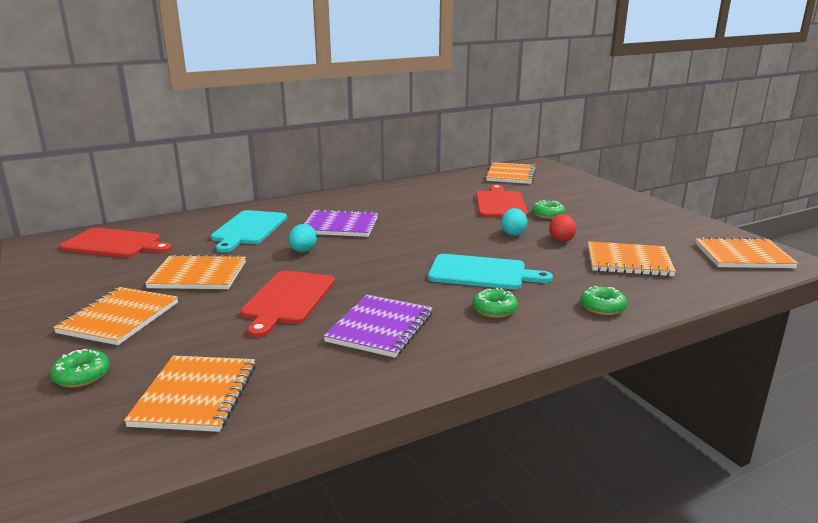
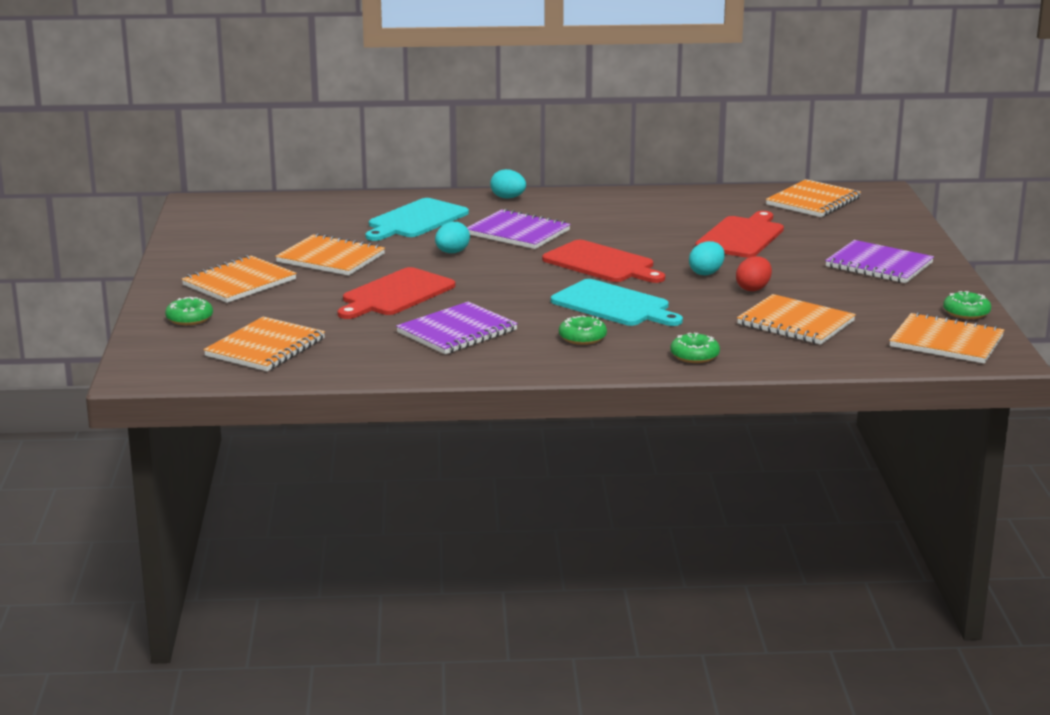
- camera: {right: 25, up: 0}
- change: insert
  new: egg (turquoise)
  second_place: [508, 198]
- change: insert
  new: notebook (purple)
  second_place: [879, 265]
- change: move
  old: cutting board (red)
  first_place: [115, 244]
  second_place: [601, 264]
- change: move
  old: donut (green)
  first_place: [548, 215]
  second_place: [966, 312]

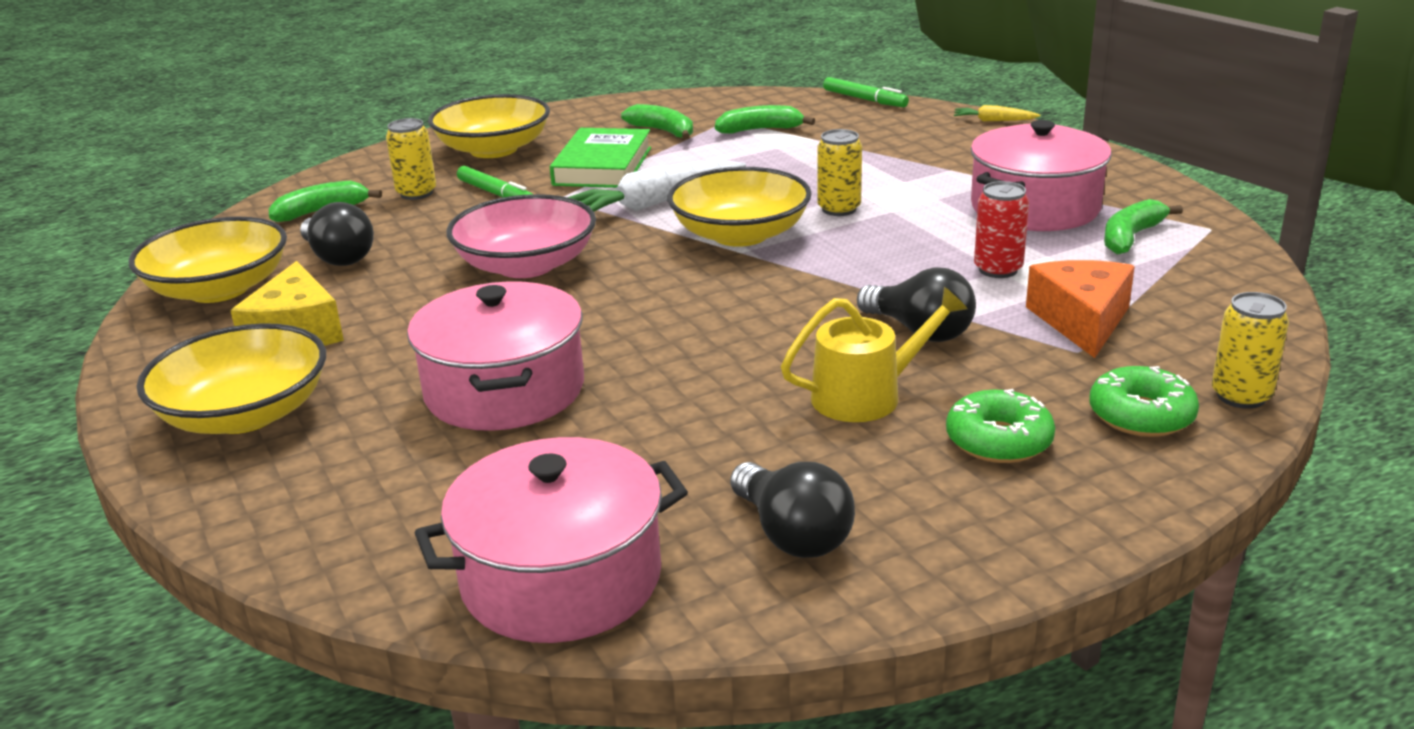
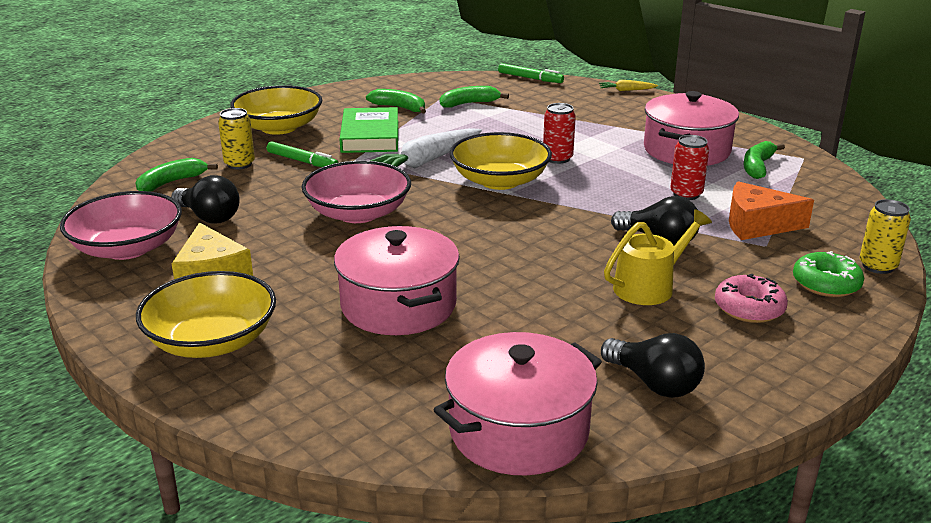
- camera: {right: -15, up: 0}
- change: recolor
  old: bowl (yellow)
  new: bowl (pink)
  first_place: [219, 289]
  second_place: [127, 248]
- change: recolor
  old: can (yellow)
  new: can (red)
  first_place: [839, 209]
  second_place: [557, 158]
- change: recolor
  old: donut (green)
  new: donut (pink)
  first_place: [998, 440]
  second_place: [749, 308]
- change: rotate
  old: cheese (orange)
  first_place: [1081, 321]
  second_place: [757, 225]
  degrees: -75

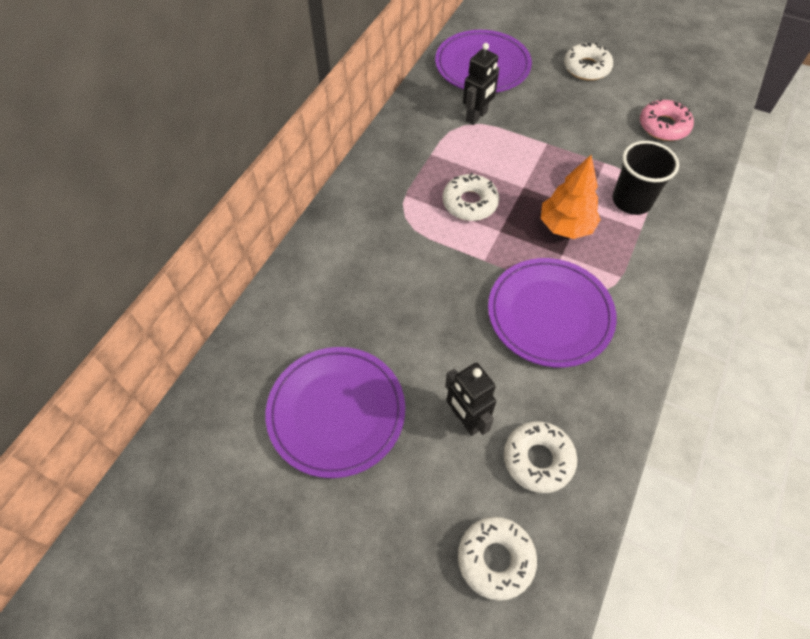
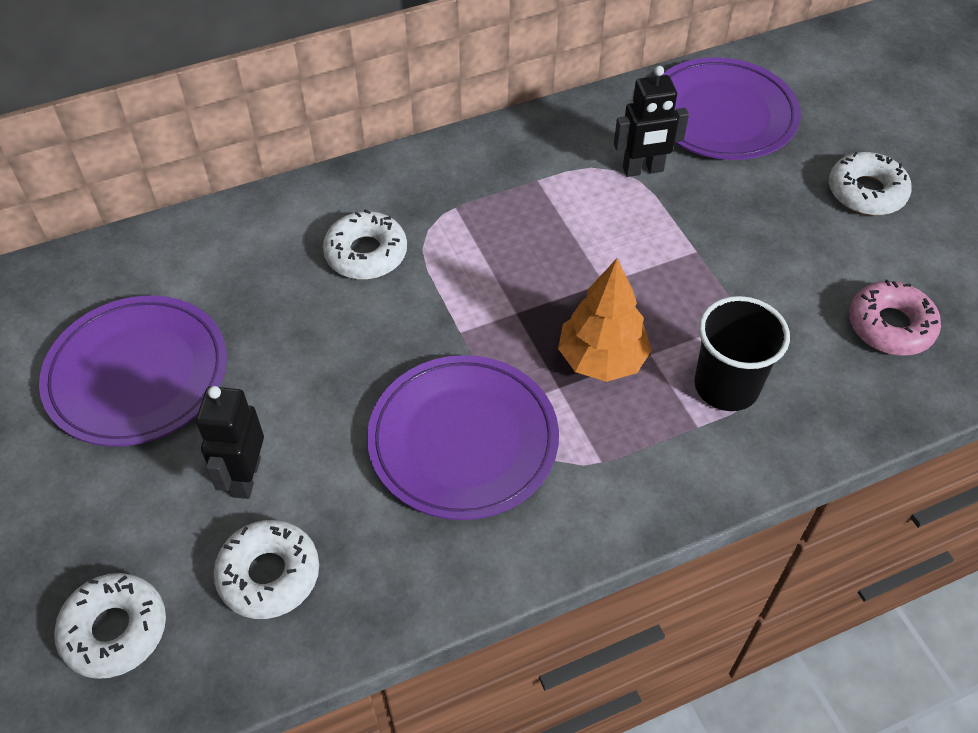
- camera: {right: 40, up: -5}
- change: move
  old: donut (white)
  first_place: [470, 203]
  second_place: [366, 253]

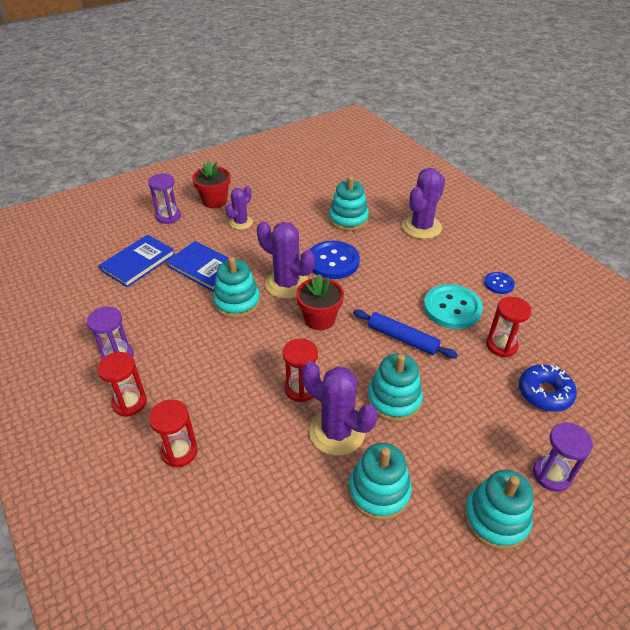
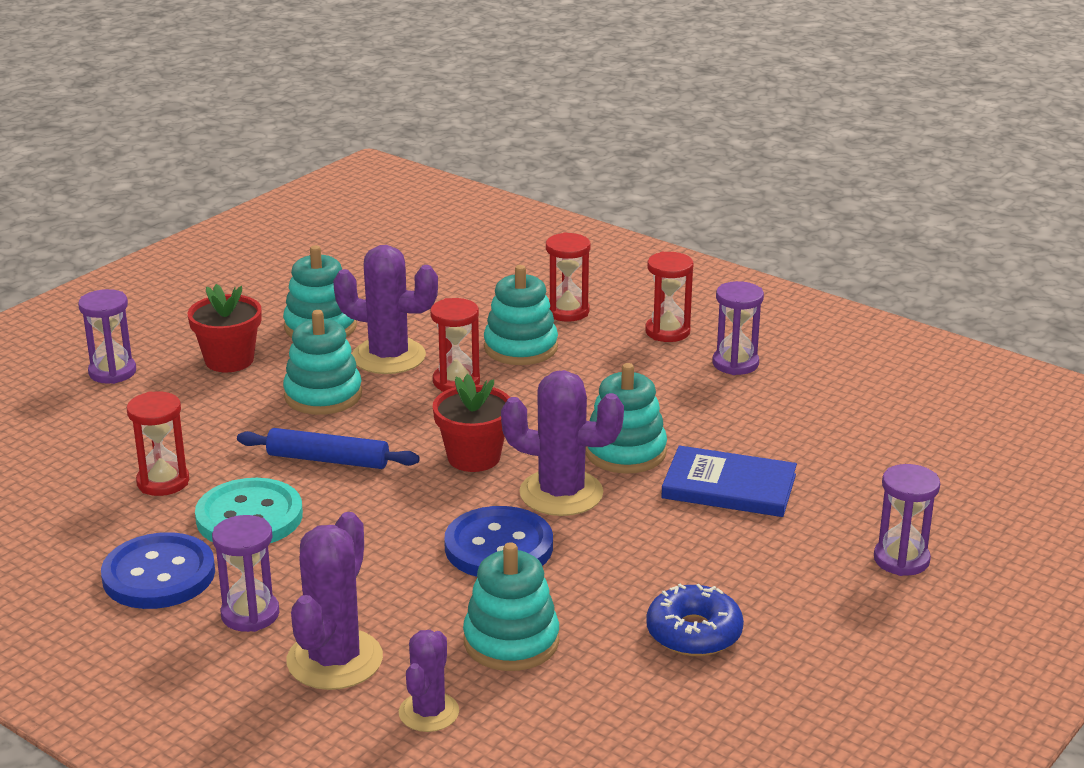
- camera: {right: 160, up: -15}
- change: delete
  old: book (blue)
  first_place: [138, 262]
- change: insert
  new: hourglass (purple)
  second_place: [250, 614]
- change: move
  old: flower pot (red)
  first_place: [214, 201]
  second_place: [229, 360]
- change: move
  old: cactus (purple)
  first_place: [241, 222]
  second_place: [429, 712]
- change: move
  old: stacking toy (turquoise)
  first_place: [496, 519]
  second_place: [520, 347]
- change: move
  old: donut (blue)
  first_place: [544, 393]
  second_place: [694, 633]
- change: resize
  old: button (blue)
  first_place: [499, 284]
  second_place: [159, 575]
  factor: 1.88

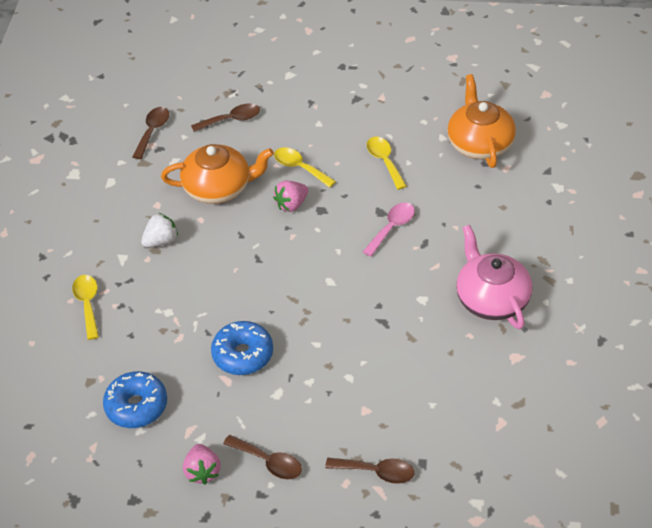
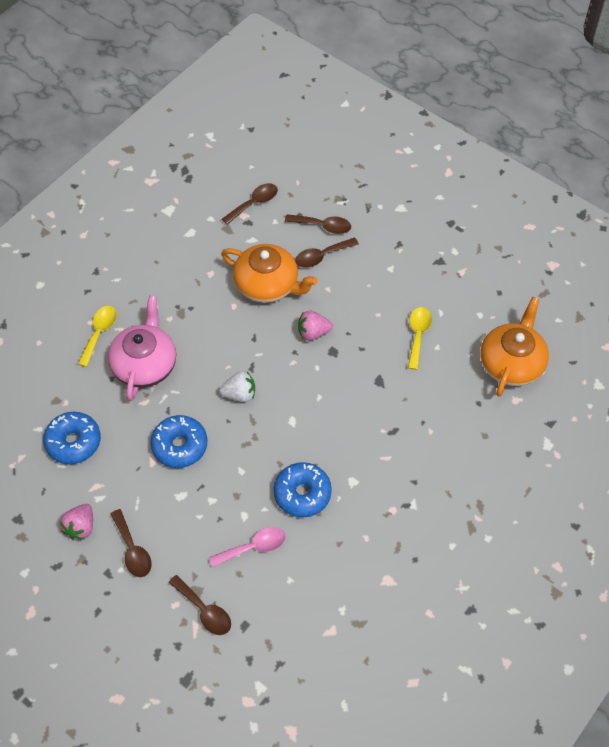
- camera: {right: 30, up: 10}
- change: delete
  old: spoon (yellow)
  first_place: [299, 167]
- change: insert
  new: donut (blue)
  second_place: [302, 494]
- change: insert
  new: spoon (brown)
  second_place: [321, 256]
- change: move
  old: strawberry (white)
  first_place: [161, 241]
  second_place: [239, 394]
- change: move
  old: spoon (pink)
  first_place: [392, 228]
  second_place: [253, 547]
- change: move
  old: teapot (pink)
  first_place: [491, 299]
  second_place: [145, 364]

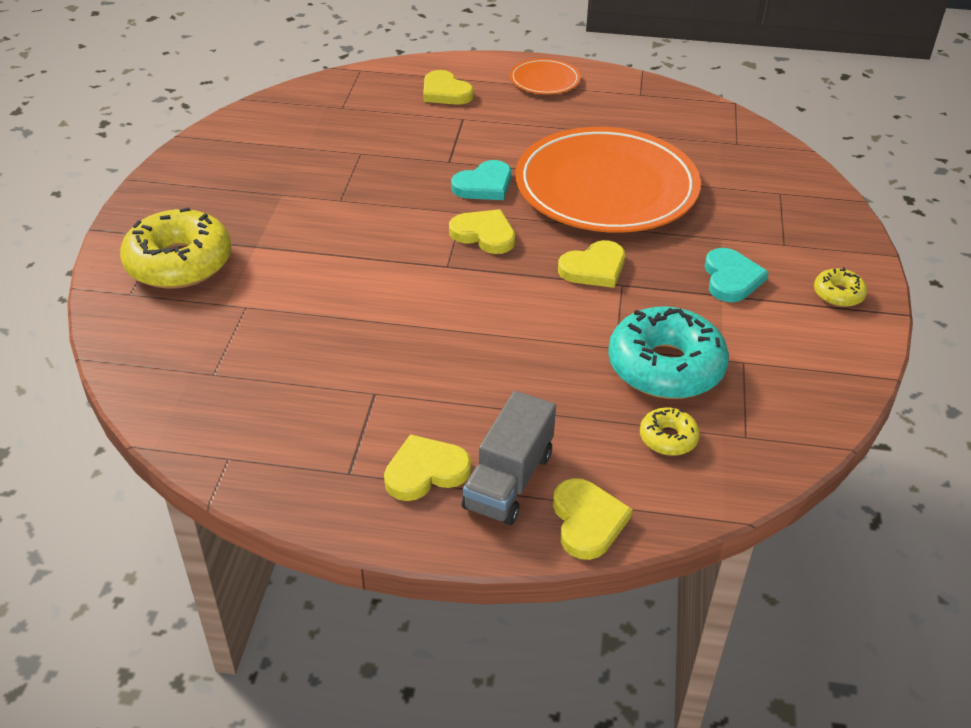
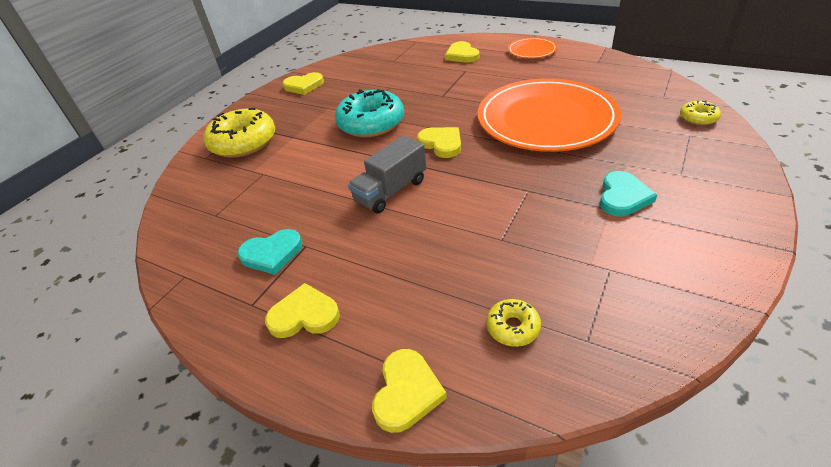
- camera: {right: 25, up: 0}
- change: move
  old: heart (turquoise)
  first_place: [484, 185]
  second_place: [272, 254]
- change: move
  old: truck (grey)
  first_place: [508, 480]
  second_place: [391, 191]
- change: move
  old: heart (yellow)
  first_place: [594, 268]
  second_place: [304, 86]
- change: move
  old: donut (turquoise)
  first_place: [665, 367]
  second_place: [371, 123]
- change: move
  old: donut (yellow)
  first_place: [838, 294]
  second_place: [698, 118]

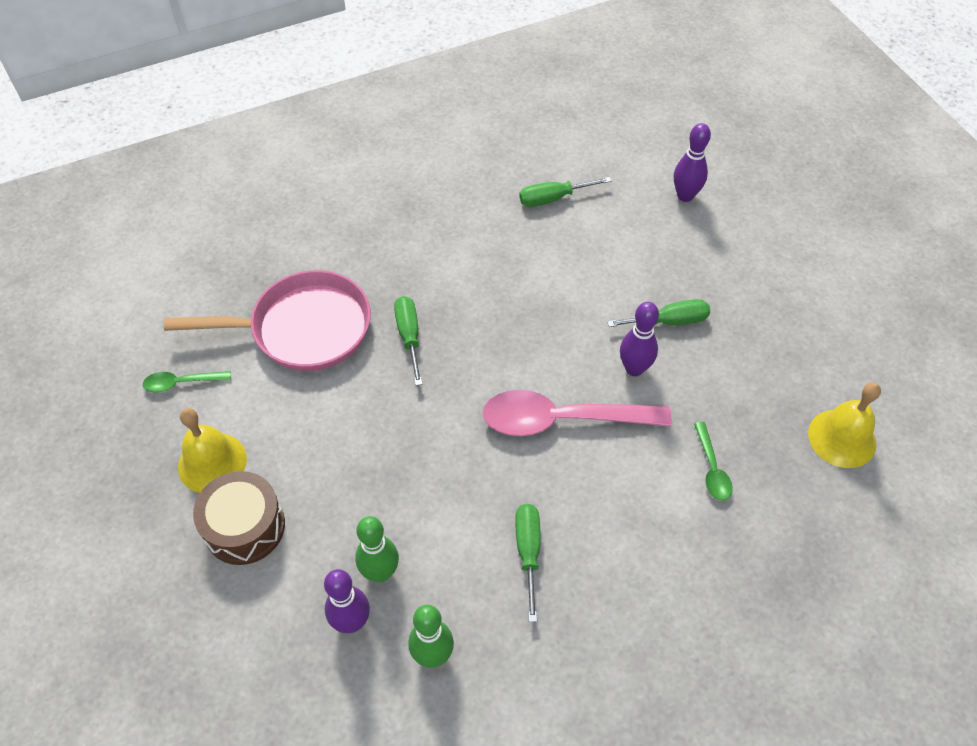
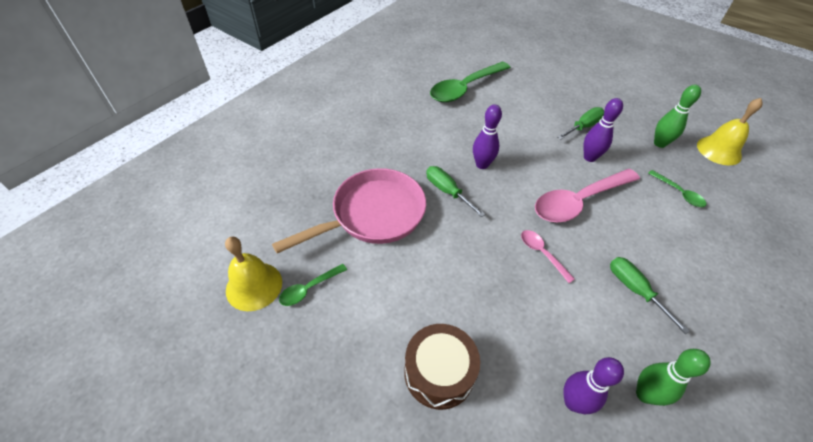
- camera: {right: -30, up: -5}
- change: insert
  new: spoon (pink)
  second_place: [542, 254]
- change: move
  old: bell (yellow)
  first_place: [212, 462]
  second_place: [254, 286]
- change: move
  old: bowling pin (green)
  first_place: [380, 572]
  second_place: [659, 143]
- change: move
  old: bowling pin (purple)
  first_place: [685, 196]
  second_place: [482, 164]
- change: replace
  old: screwdriver (green)
  new: spoon (green)
  first_place: [553, 198]
  second_place: [465, 88]

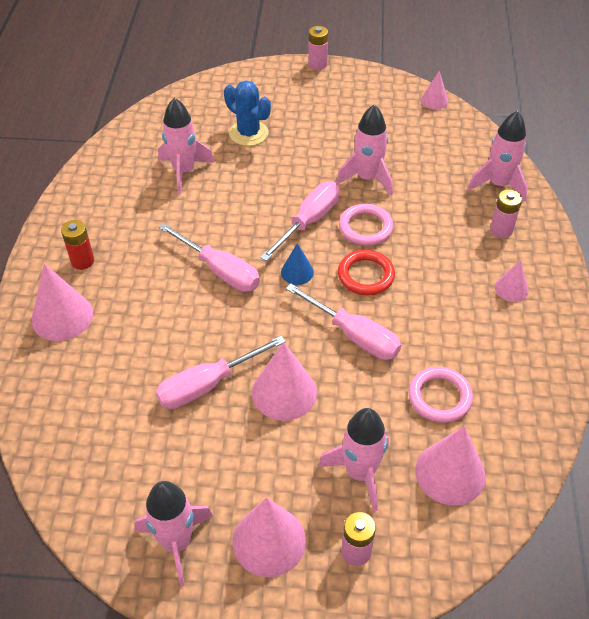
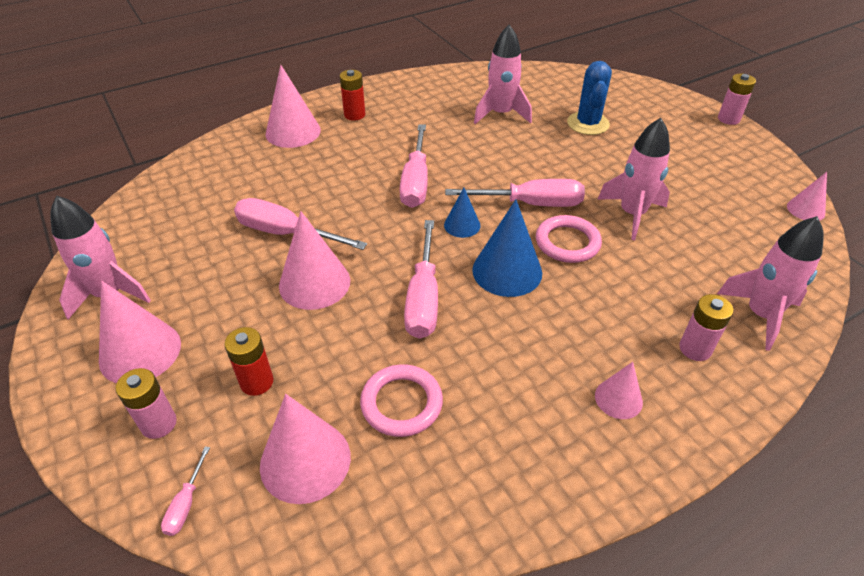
- camera: {right: 55, up: -5}
- change: insert
  new: screwdriver (pink)
  second_place: [186, 504]
- change: replace
  old: rocket (pink)
  new: battery (red)
  first_place: [360, 473]
  second_place: [257, 382]
- change: replace
  old: ring (red)
  new: cone (blue)
  first_place: [366, 275]
  second_place: [507, 271]

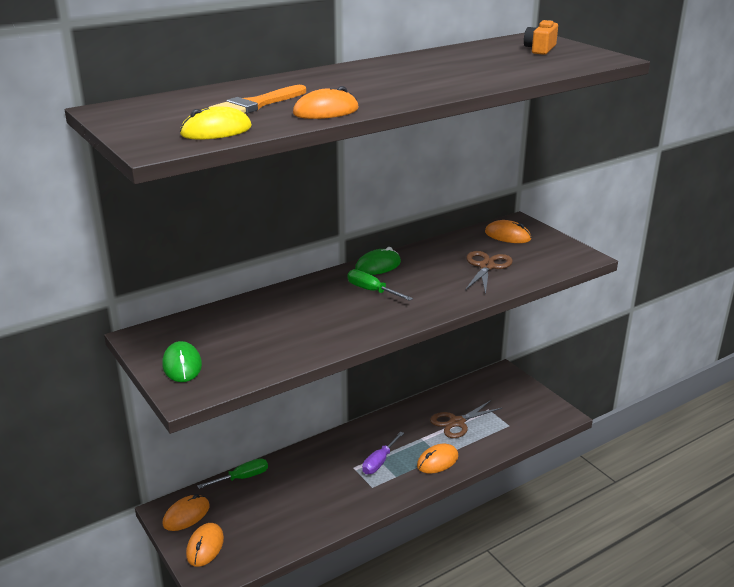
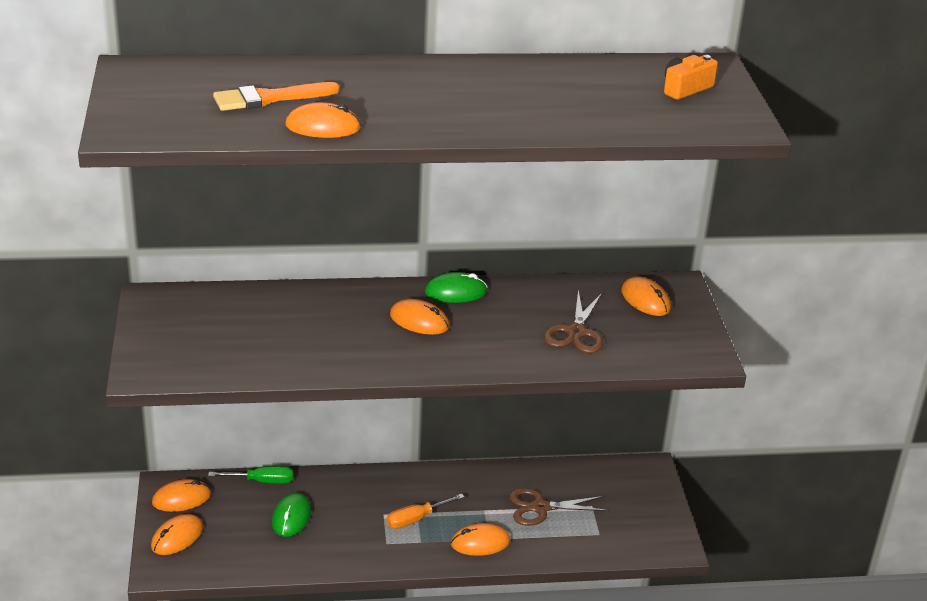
- camera: {right: 25, up: 5}
- change: delete
  old: mouse (yellow)
  first_place: [216, 131]
- change: move
  old: mouse (green)
  first_place: [182, 365]
  second_place: [291, 517]
- change: replace
  old: screwdriver (green)
  new: mouse (orange)
  first_place: [372, 291]
  second_place: [419, 321]
- change: recolor
  old: screwdriver (purple)
  new: screwdriver (orange)
  first_place: [379, 462]
  second_place: [416, 519]
- change: rotate
  old: scissors (brown)
  first_place: [486, 267]
  second_place: [576, 332]
  degrees: 150

